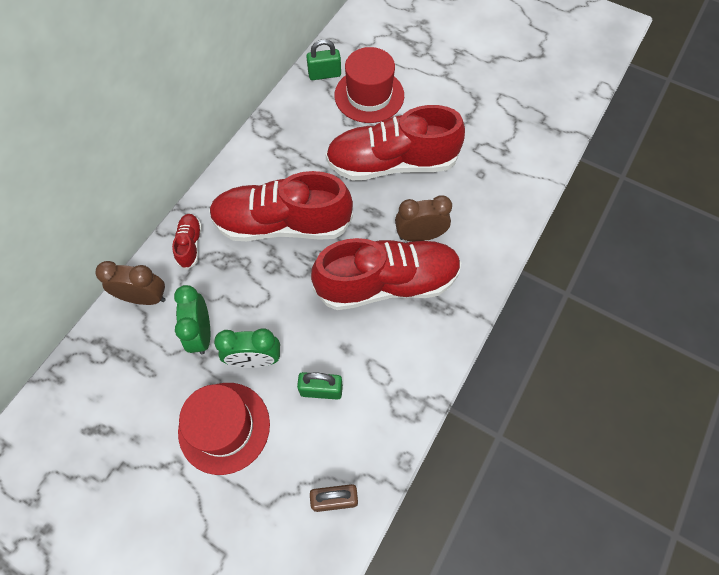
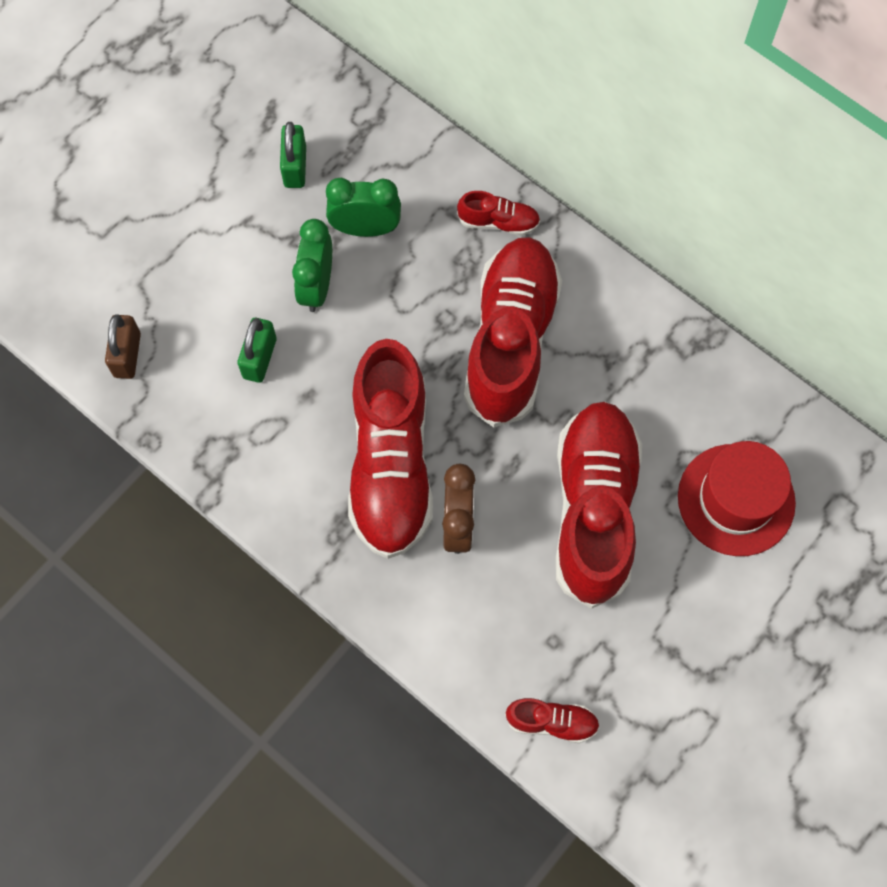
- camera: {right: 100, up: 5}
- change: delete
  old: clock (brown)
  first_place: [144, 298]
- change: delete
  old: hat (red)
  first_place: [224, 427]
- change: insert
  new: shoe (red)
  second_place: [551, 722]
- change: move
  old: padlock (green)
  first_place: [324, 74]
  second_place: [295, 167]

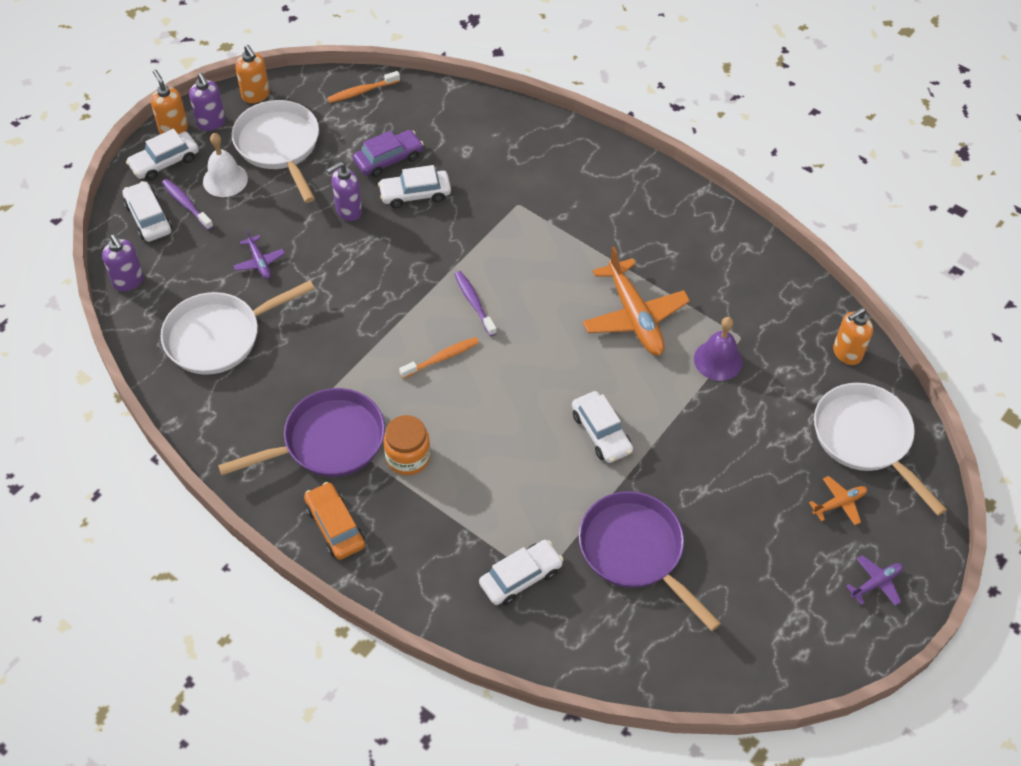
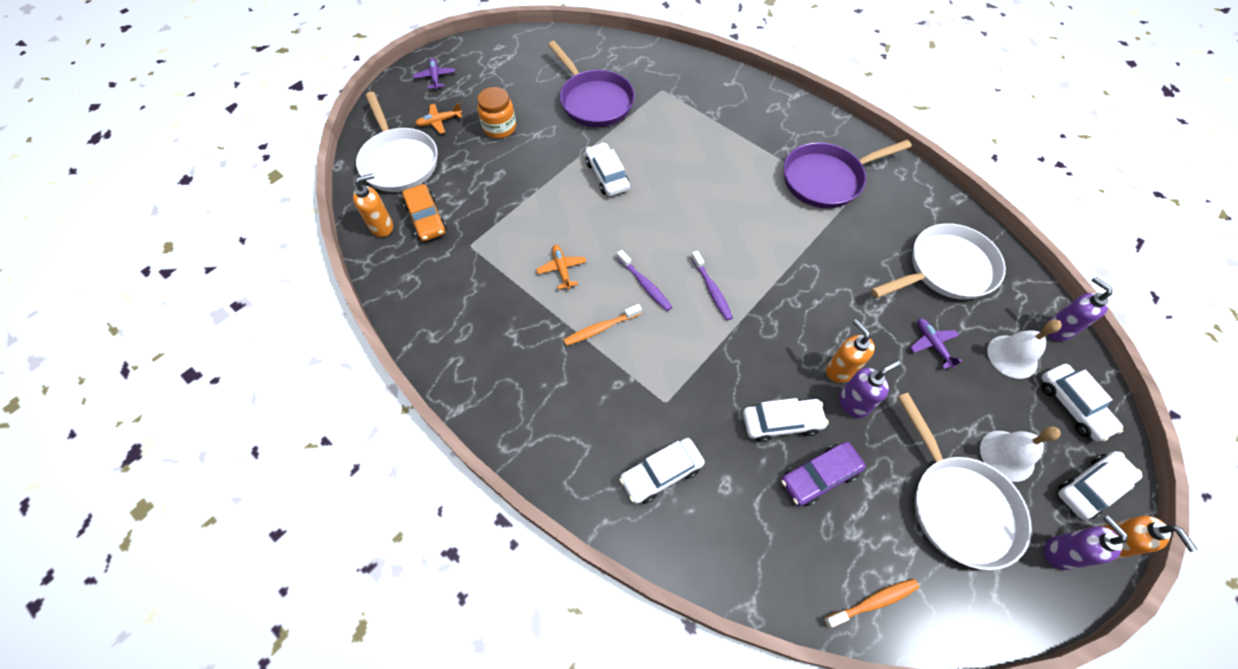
- camera: {right: -175, up: 5}
- change: delete
  old: bell (purple)
  first_place: [718, 360]
- change: insert
  new: bell (white)
  second_place: [1012, 356]
- change: move
  old: toothbrush (purple)
  first_place: [186, 204]
  second_place: [645, 285]
- change: move
  old: soap dispenser (orange)
  first_place: [256, 95]
  second_place: [840, 370]
- change: move
  old: car (orange)
  first_place: [335, 526]
  second_place: [426, 218]
- change: move
  old: jar (orange)
  first_place: [408, 457]
  second_place: [499, 128]
- change: move
  old: toothbrush (orange)
  first_place: [441, 358]
  second_place: [600, 328]
- change: move
  old: car (white)
  first_place: [521, 577]
  second_place: [661, 473]
- change: rotate
  old: plane (purple)
  first_place: [876, 583]
  second_place: [435, 77]
  degrees: 105
- change: resize
  old: plane (orange)
  first_place: [634, 316]
  second_place: [562, 269]
  factor: 0.48

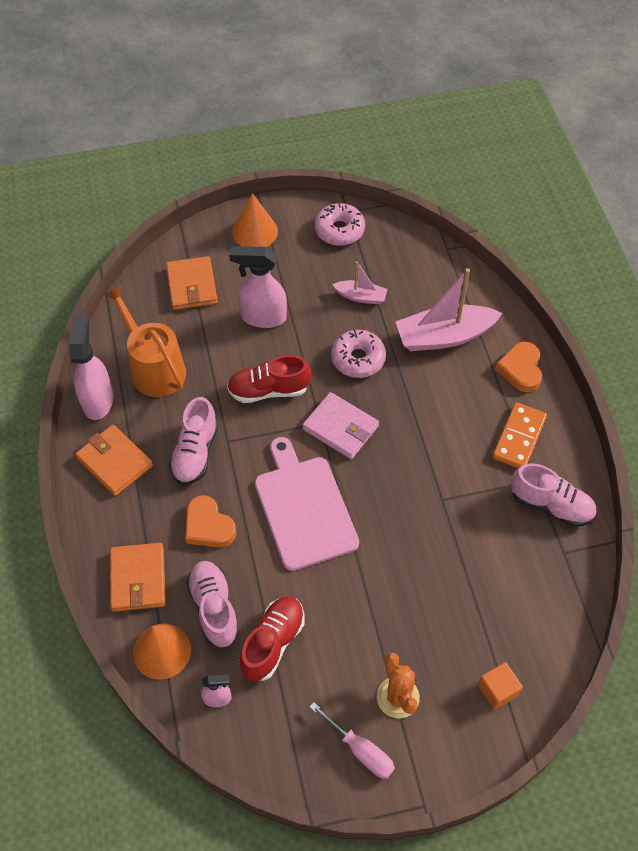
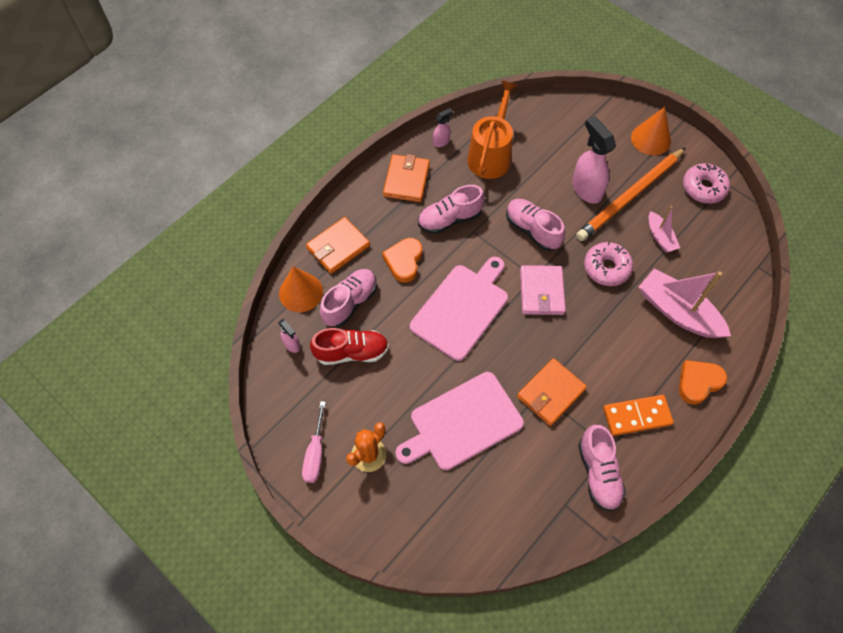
- camera: {right: 55, up: 5}
- change: delete
  old: cube (orange)
  first_place: [497, 690]
- change: insert
  new: cutting board (pink)
  second_place: [462, 422]
- change: insert
  new: pencil (orange)
  second_place: [630, 196]
- change: move
  old: wallet (orange)
  first_place: [192, 286]
  second_place: [550, 393]
- change: recolor
  old: shoe (red)
  new: shoe (pink)
  first_place: [268, 390]
  second_place: [532, 230]
- change: resize
  old: spray bottle (pink)
  first_place: [98, 400]
  second_place: [441, 141]
  factor: 0.5

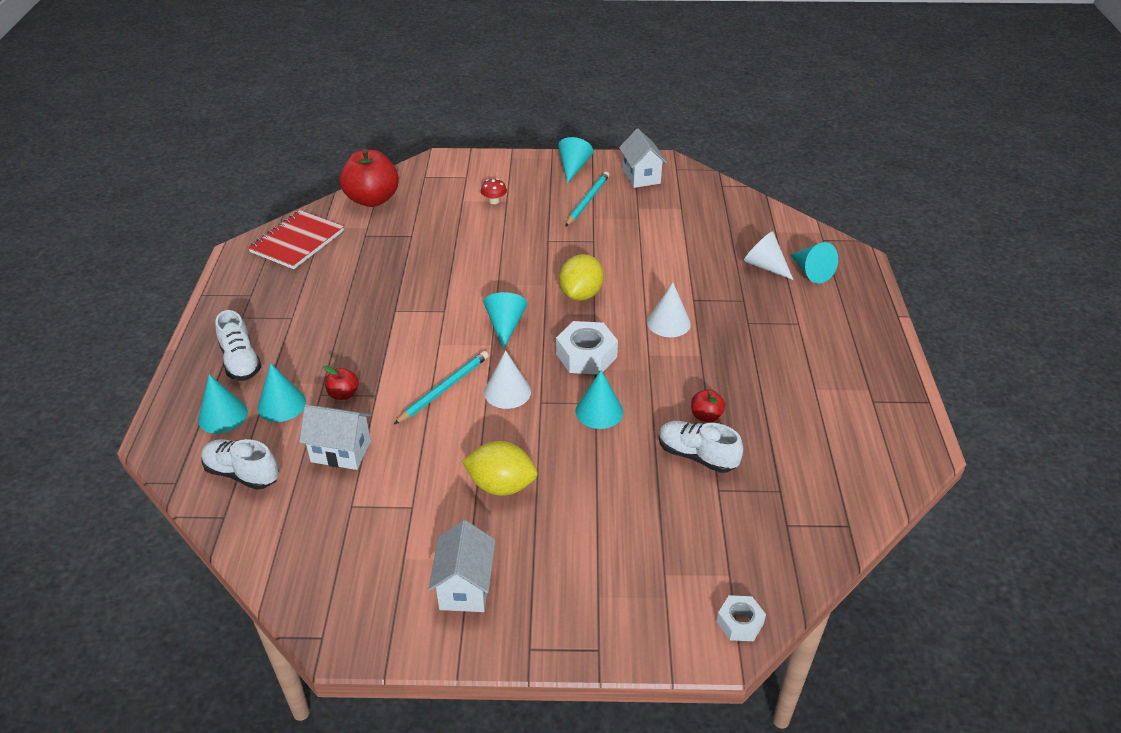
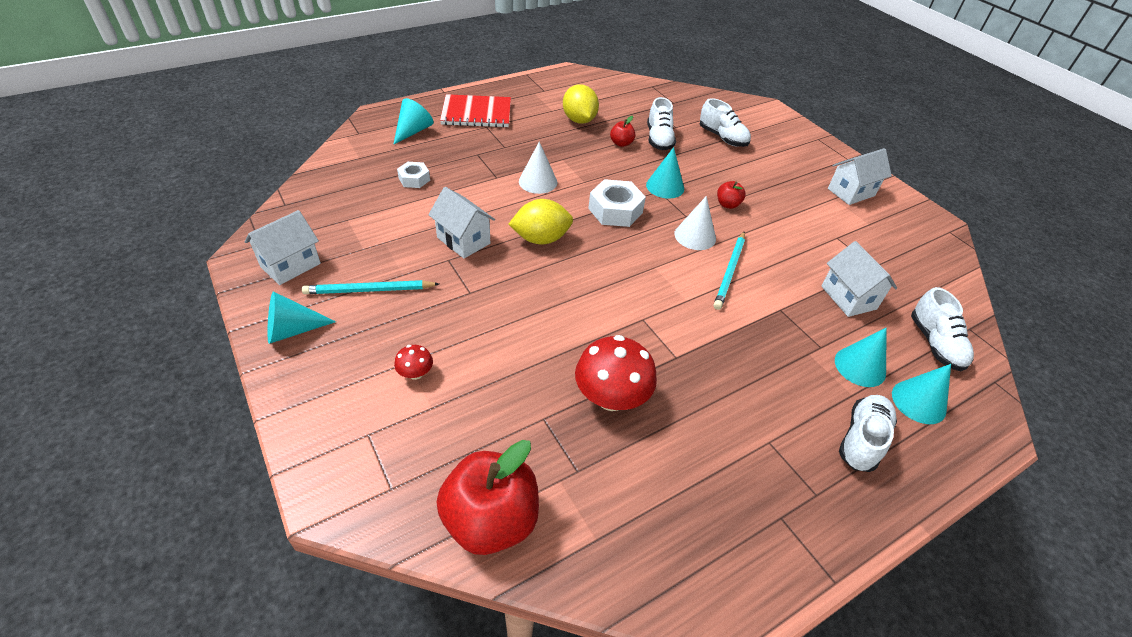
- camera: {right: -125, up: 5}
- change: delete
  old: cone (turquoise)
  first_place: [505, 326]
- change: delete
  old: cone (white)
  first_place: [765, 266]
- change: insert
  new: house (white)
  second_place: [463, 240]
- change: insert
  new: mushroom (red)
  second_place: [611, 397]
- change: insert
  new: shoe (white)
  second_place: [722, 138]
- change: move
  old: notebook (red)
  first_place: [297, 241]
  second_place: [476, 113]
- change: move
  old: apple (red)
  first_place: [343, 394]
  second_place: [727, 204]
- change: move
  old: lemon (yellow)
  first_place: [501, 485]
  second_place: [579, 120]
- change: move
  old: nut (white)
  first_place: [740, 622]
  second_place: [414, 179]
- change: rotate
  old: pencil (turquoise)
  first_place: [444, 389]
  second_place: [730, 272]
  degrees: -75

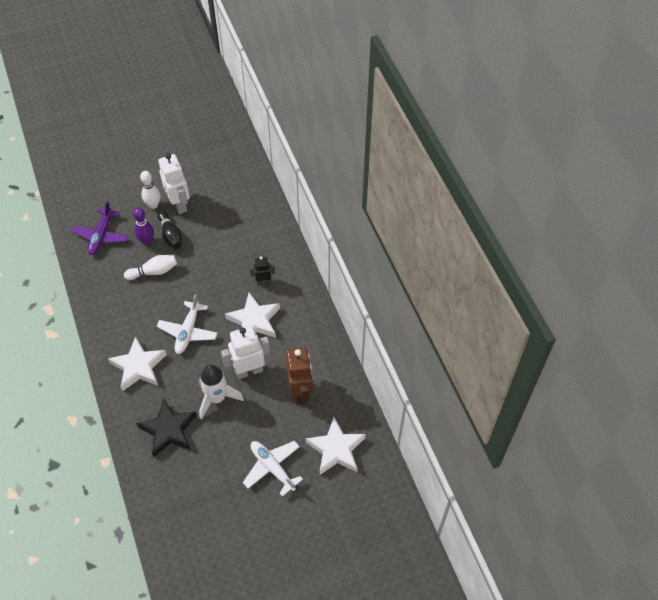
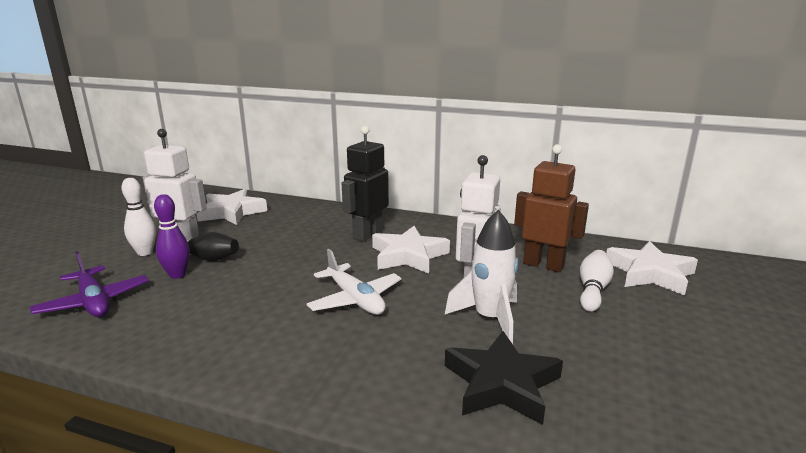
- camera: {right: -50, up: -35}
- change: delete
  old: plane (white)
  first_place: [272, 467]
- change: move
  old: star (white)
  first_place: [139, 366]
  second_place: [231, 212]
- change: move
  old: bowling pin (white)
  first_place: [154, 272]
  second_place: [593, 290]
- change: resize
  old: robot (black)
  first_place: [263, 281]
  second_place: [367, 234]
  factor: 1.81

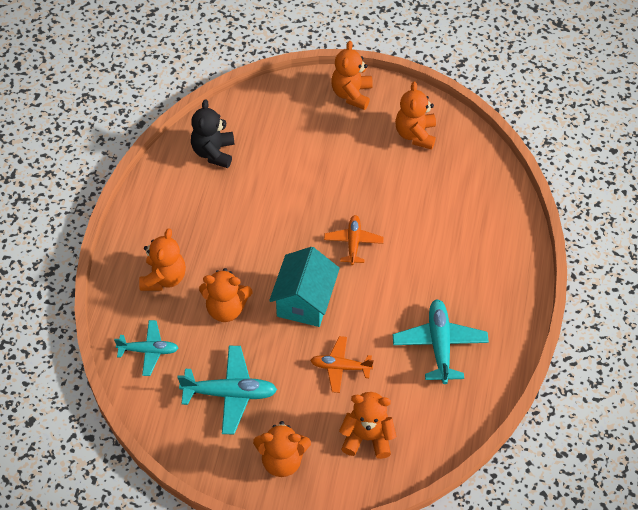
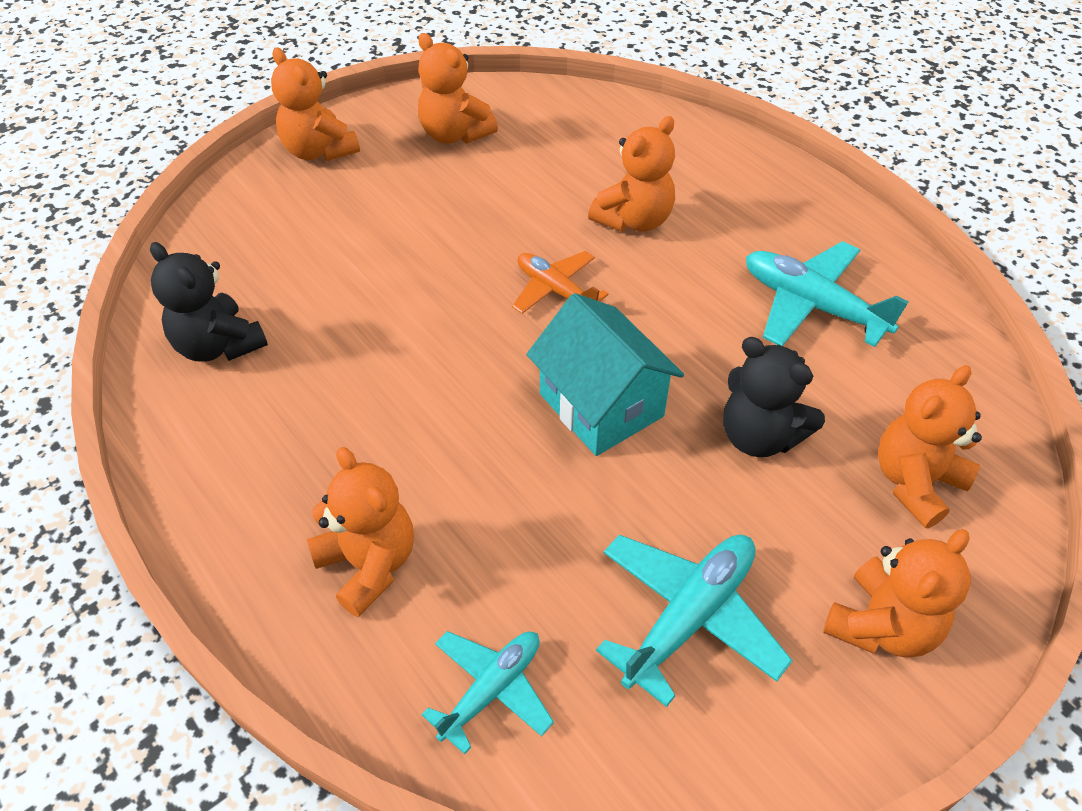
- camera: {right: -50, up: -5}
- change: move
  old: teddy bear (orange)
  first_place: [226, 308]
  second_place: [634, 219]
- change: replace
  old: plane (orange)
  new: teddy bear (black)
  first_place: [340, 367]
  second_place: [759, 436]

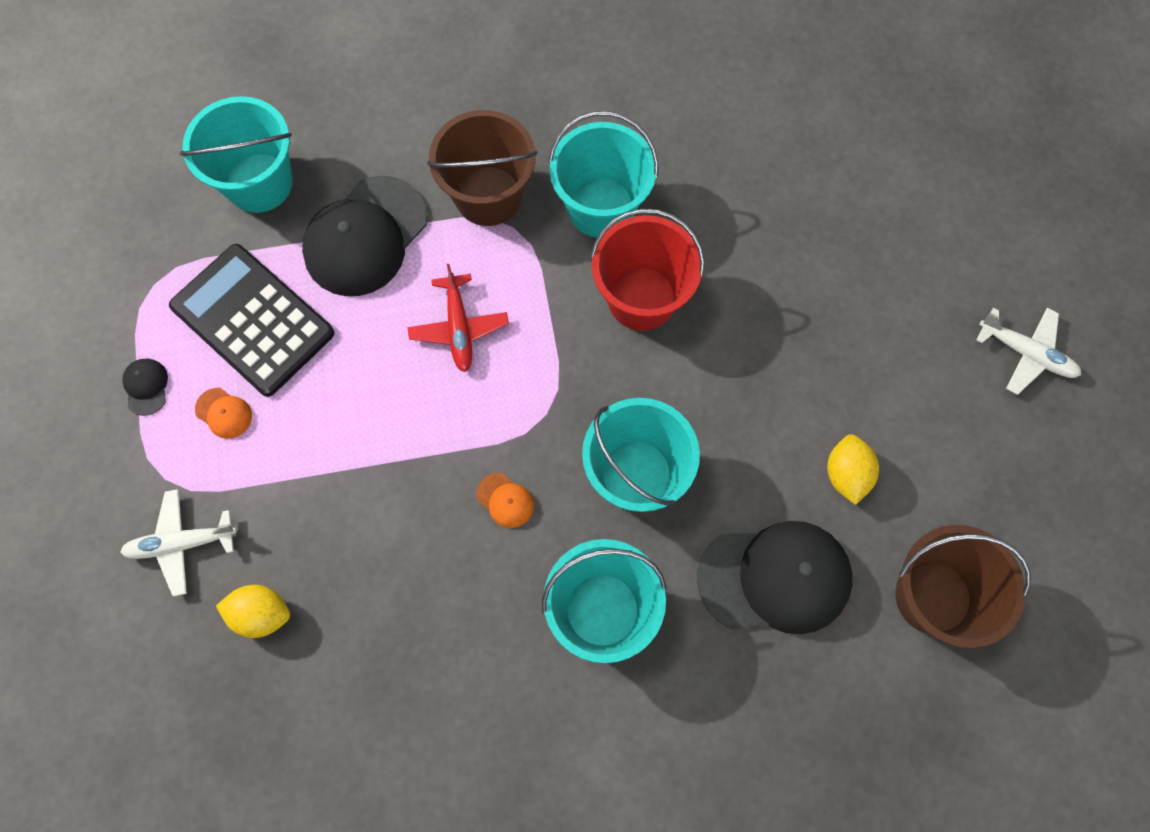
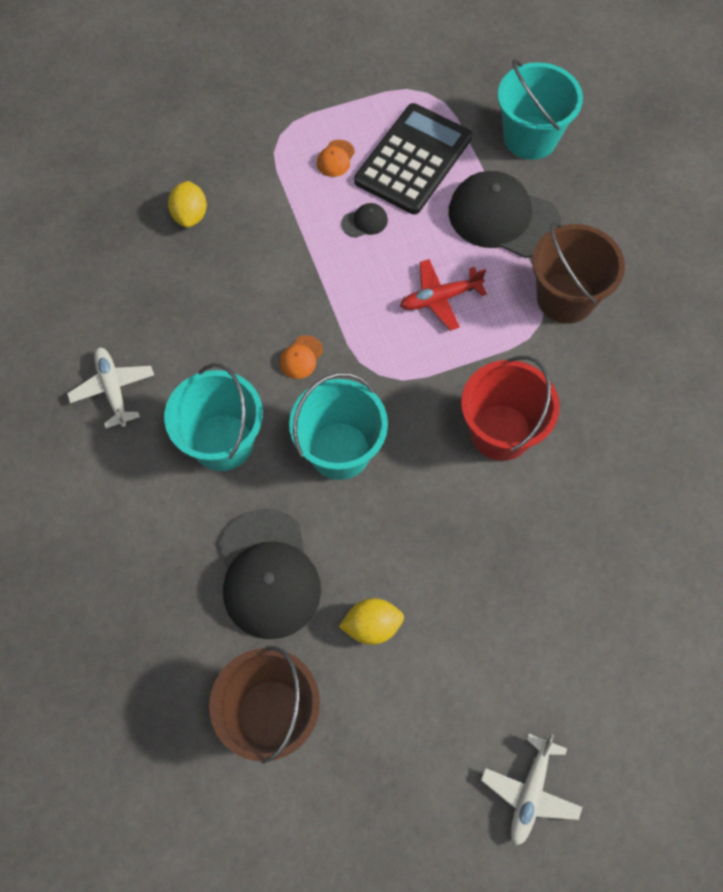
- camera: {right: 80, up: -5}
- change: delete
  old: bucket (turquoise)
  first_place: [601, 208]
- change: move
  old: plane (white)
  first_place: [181, 543]
  second_place: [113, 389]
- change: move
  old: cap (black)
  first_place: [146, 387]
  second_place: [365, 222]

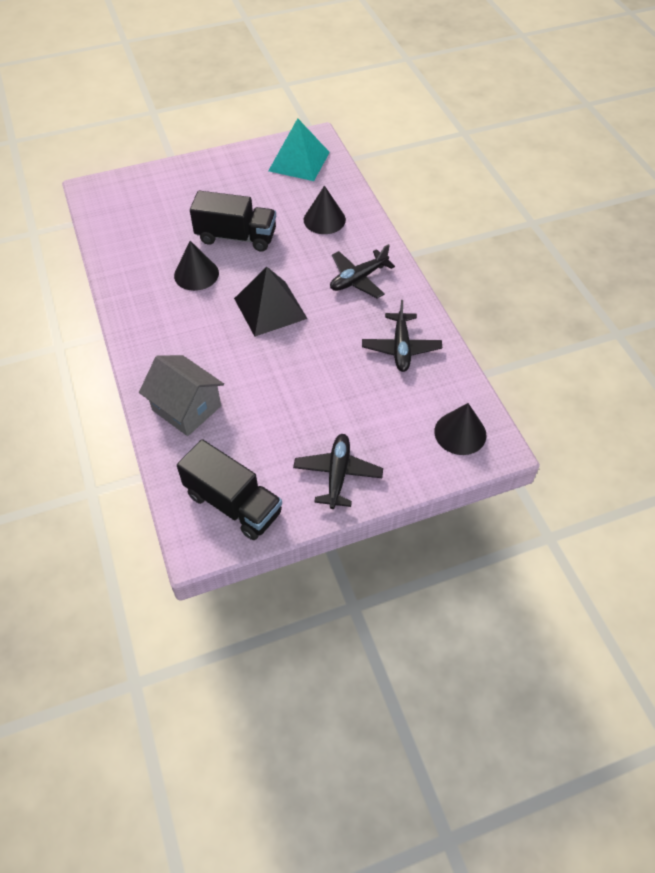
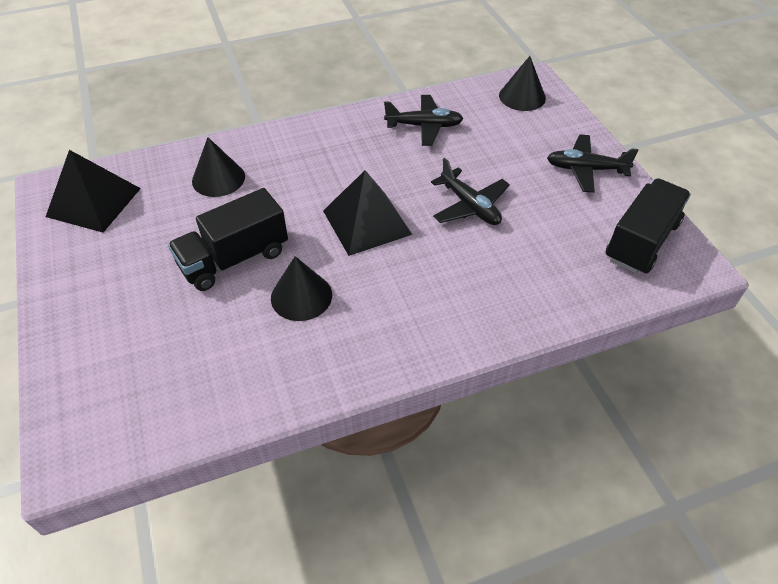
- camera: {right: -90, up: -5}
- change: delete
  old: house (grey)
  first_place: [186, 408]
- change: move
  old: plane (black)
  first_place: [358, 279]
  second_place: [470, 206]
- change: recolor
  old: pyramid (turquoise)
  new: pyramid (black)
  first_place: [299, 161]
  second_place: [94, 202]
- change: rotate
  old: truck (black)
  first_place: [236, 237]
  second_place: [234, 259]
  degrees: -135

